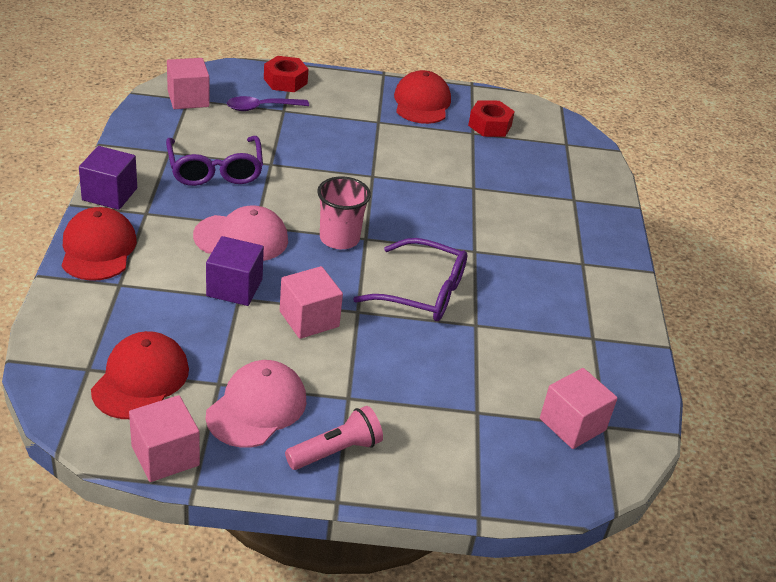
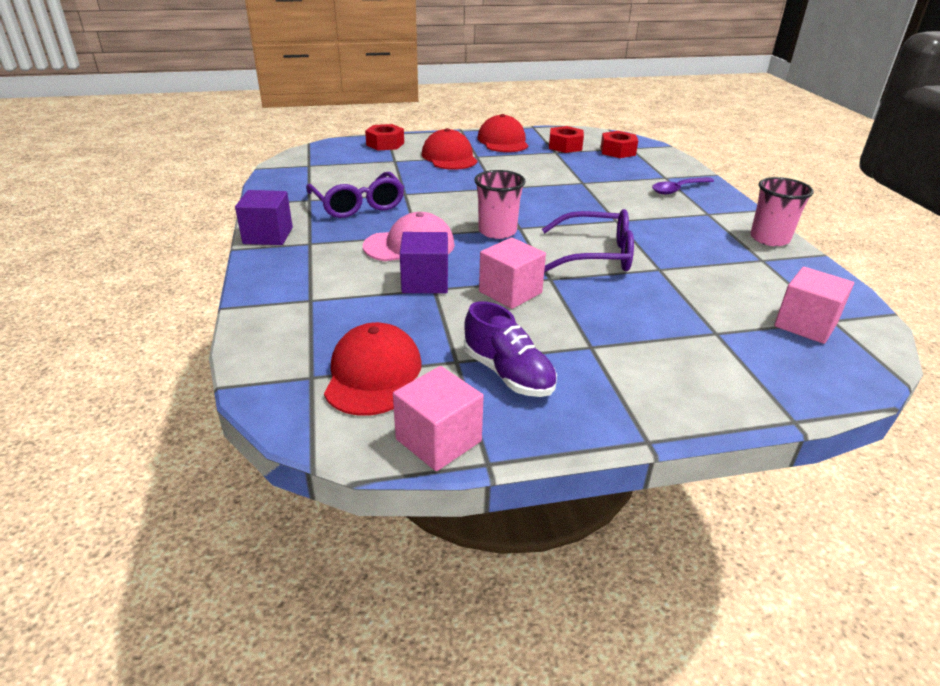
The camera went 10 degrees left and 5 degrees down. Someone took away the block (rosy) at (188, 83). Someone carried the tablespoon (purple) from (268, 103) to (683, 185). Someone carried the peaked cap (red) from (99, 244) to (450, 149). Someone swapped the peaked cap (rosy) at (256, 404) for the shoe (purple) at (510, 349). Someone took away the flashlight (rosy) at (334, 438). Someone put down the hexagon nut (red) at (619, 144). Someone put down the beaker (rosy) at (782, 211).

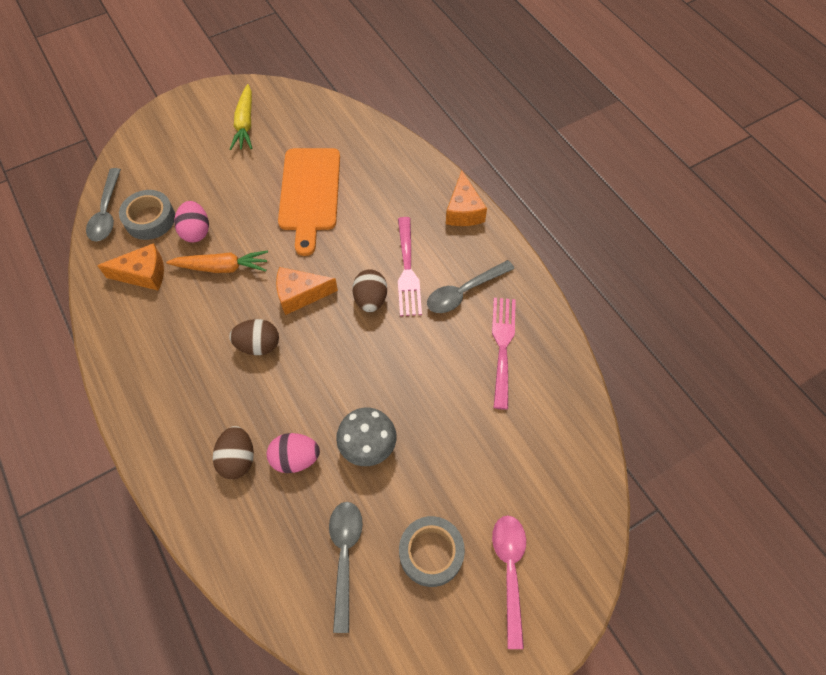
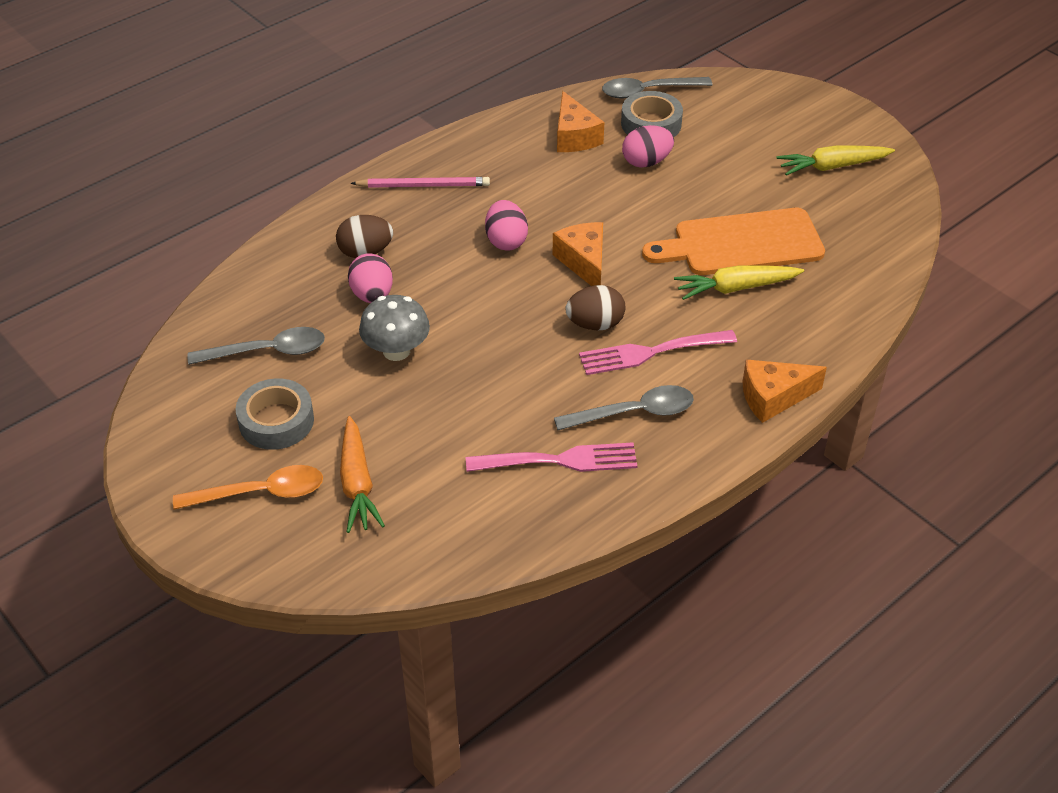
The camera went 80 degrees right and 15 degrees down. Someone carried the root vegetable (orange-coloured) from (217, 261) to (362, 474). Someone rotated the tablespoon (gray) at (471, 286) by 120 degrees clockwise. Someone repainted the egg (brown) at (254, 337), which became the egg (rosy) at (506, 225). Someone repainted the tablespoon (rosy) at (509, 582), which became the tablespoon (orange-coloured) at (248, 487). Someone put down the wooden pencil (rosy) at (420, 182). Someone put down the root vegetable (bright yellow) at (739, 282).

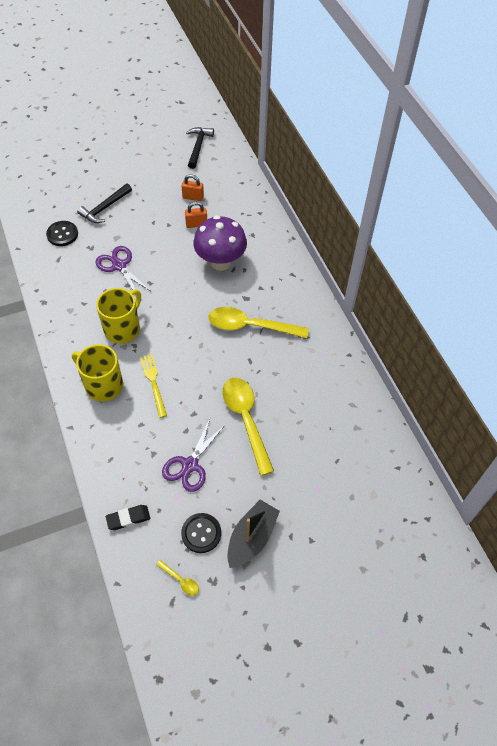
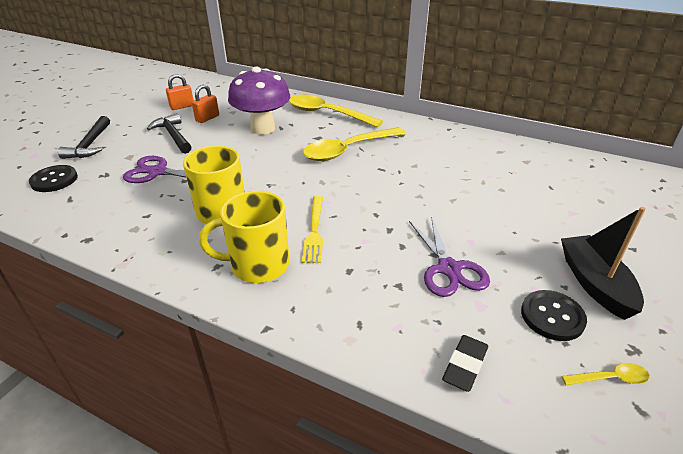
The camera went 40 degrees left and 20 degrees down. Someone carried the claw hammer (ebony) from (200, 148) to (169, 133). Someone rotated the fork (bright yellow) at (153, 386) by 120 degrees counterclockwise. Someone carried the tablespoon (bright yellow) from (248, 426) to (336, 111).

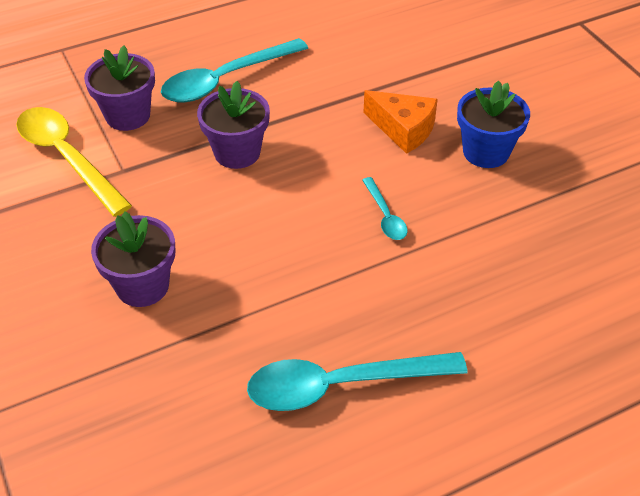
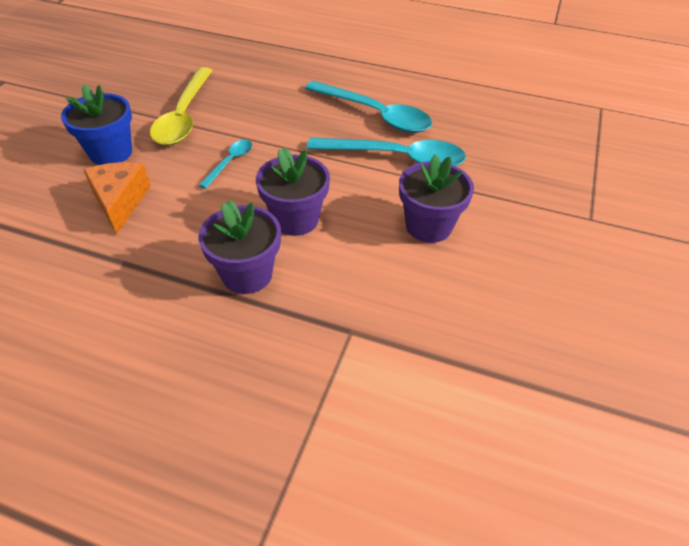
The camera went 135 degrees left and 0 degrees up. Someone carried the tablespoon (turquoise) from (234, 70) to (386, 151). Someone carried the potted plant (purple) from (119, 88) to (293, 191). Someone carried the tablespoon (bright yellow) from (74, 162) to (181, 106).

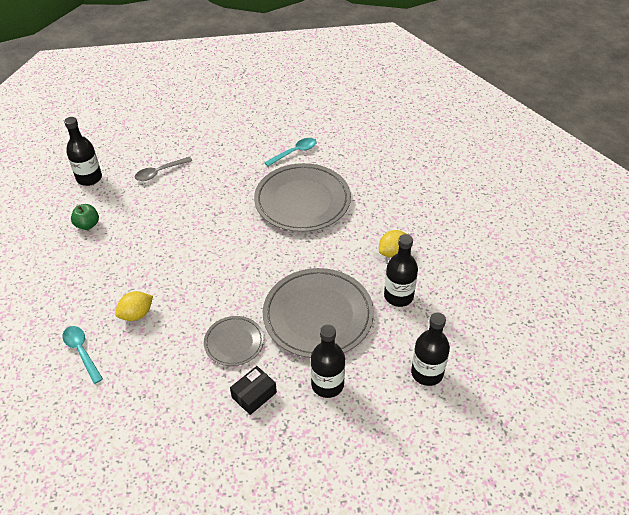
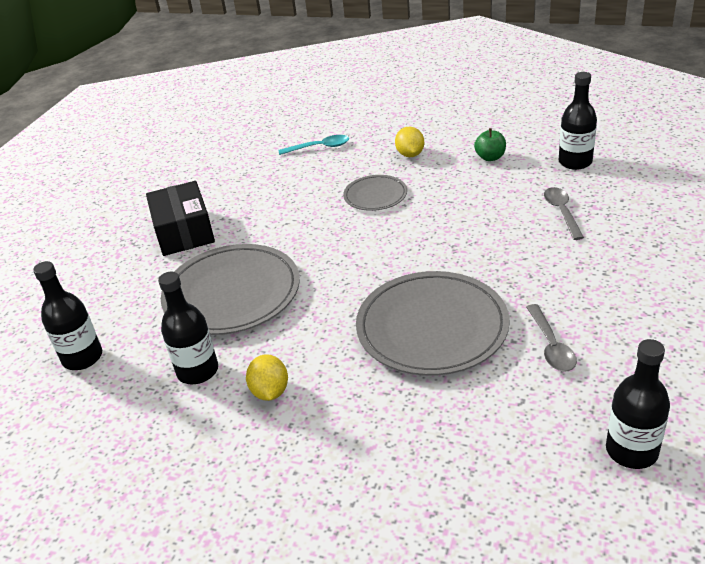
The camera went 120 degrees right and 10 degrees down. Someone repainted the tablespoon (turquoise) at (290, 152), which became the tablespoon (gray) at (551, 337). Someone carried the lemon (bright yellow) from (134, 306) to (409, 142). Someone carried the dinner plate (gray) from (234, 341) to (375, 193). Someone carried the drink bottle (ebony) from (327, 361) to (638, 404). Someone scaled the box (ebony) at (253, 390) by 1.77.

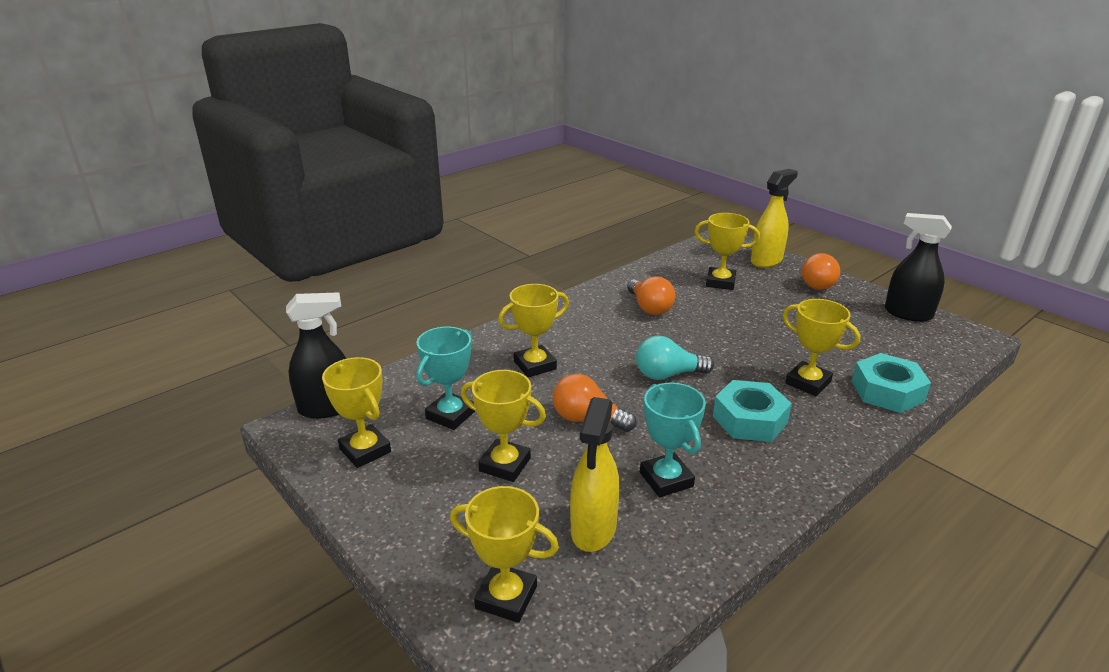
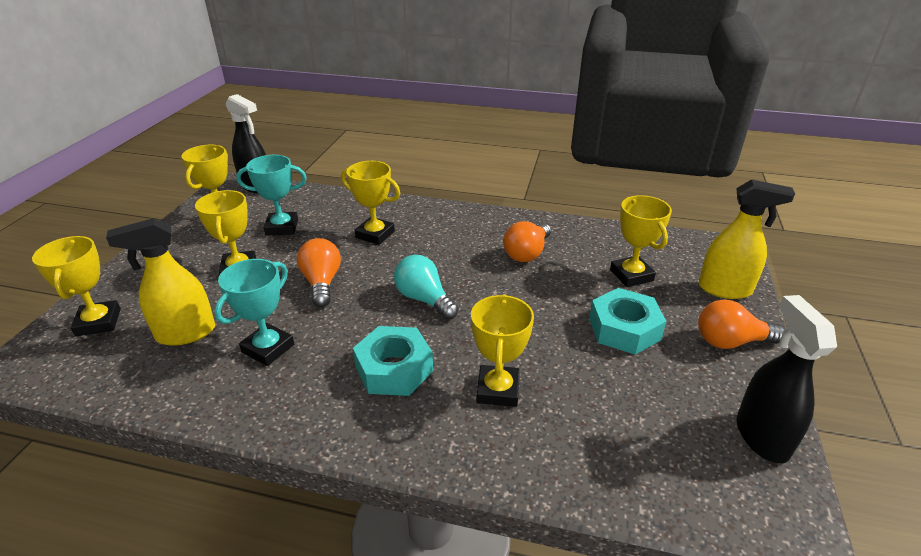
The camera went 55 degrees right and 5 degrees up. Someone carried the hexagon nut (turquoise) from (891, 383) to (627, 321).

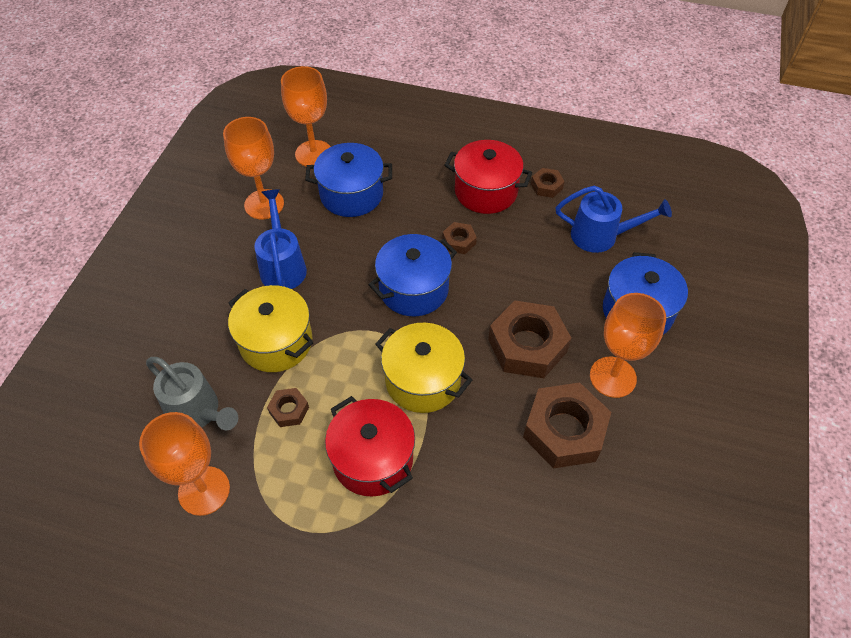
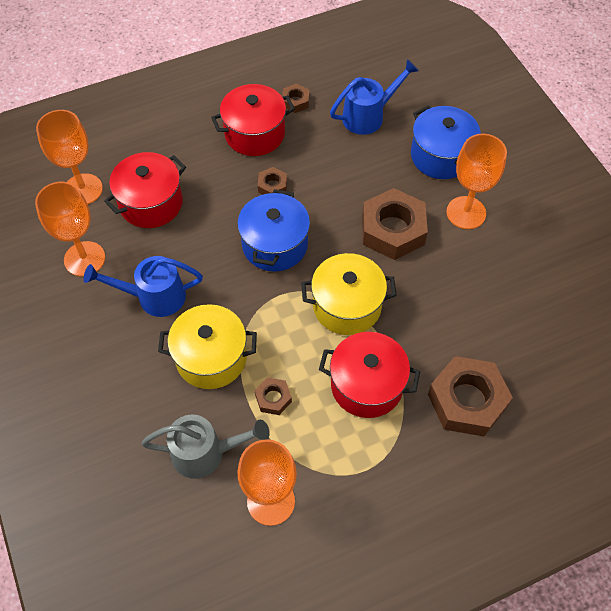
The camera went 40 degrees left and 5 degrees up. Someone repainted the stockpot (royal blue) at (348, 180), which became the stockpot (red) at (145, 190). Someone rotated the sprinkling can (royal blue) at (280, 239) by 45 degrees counterclockwise. Someone carried the hexagon nut (brown) from (567, 426) to (470, 396).

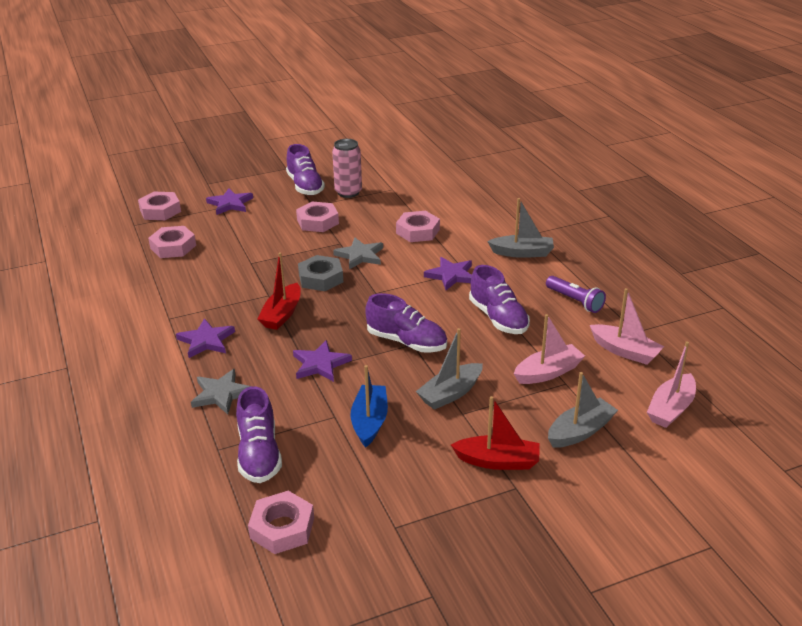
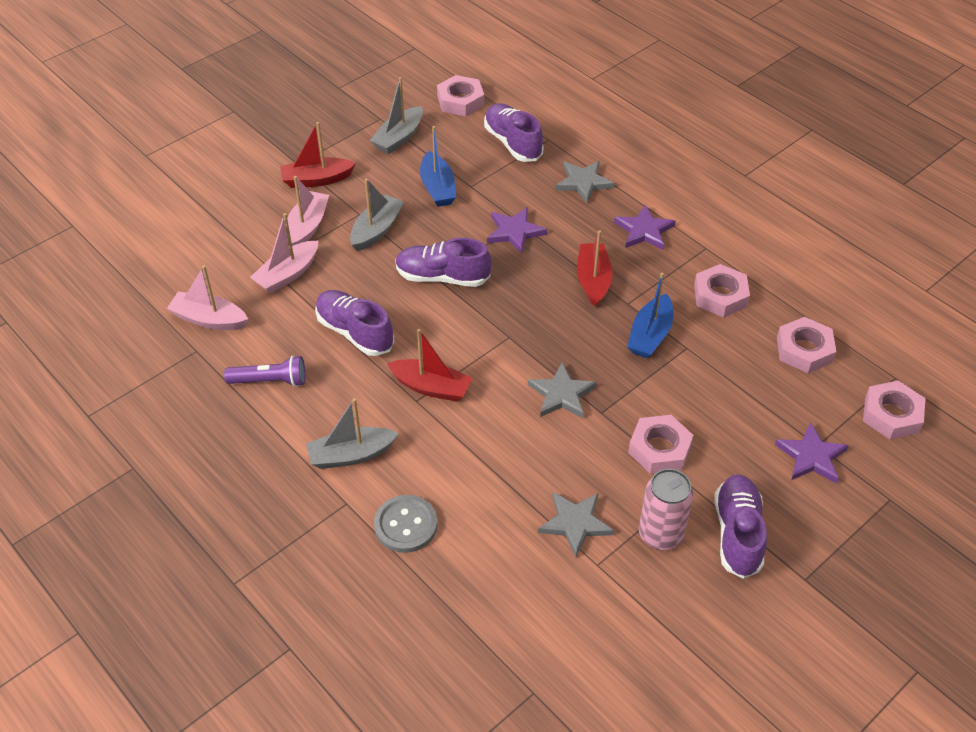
The camera went 160 degrees right and 15 degrees up. Someone rotated the shoe (purple) at (305, 169) by 45 degrees clockwise. Someone carried the hexagon nut (rosy) from (418, 226) to (722, 290). Someone took away the hexagon nut (gray) at (320, 273). Someone swapped the star (purple) at (448, 273) for the boat (red) at (430, 365). Someone rotated the flashlight (purple) at (576, 294) by 150 degrees clockwise. Someone carried the boat (rosy) from (671, 384) to (307, 211). Someone carried the boat (gray) from (583, 410) to (396, 115). Someone put down the boat (royal blue) at (650, 315). Someone put down the star (gray) at (576, 524). Someone put down the shirt button (gray) at (406, 524).

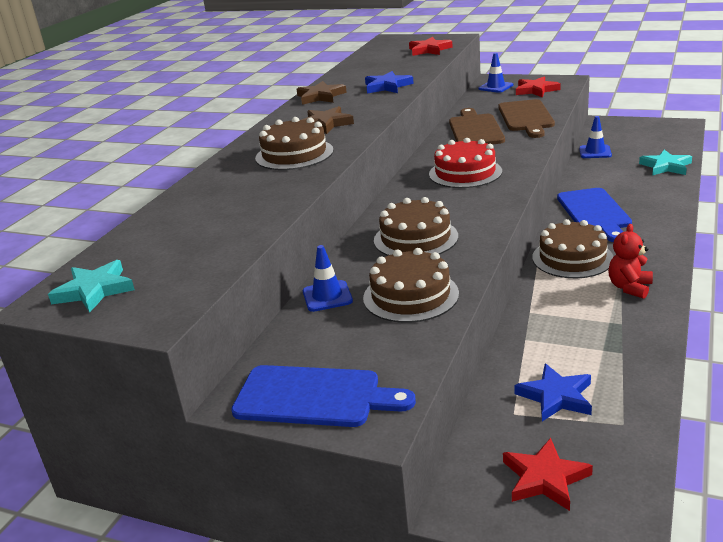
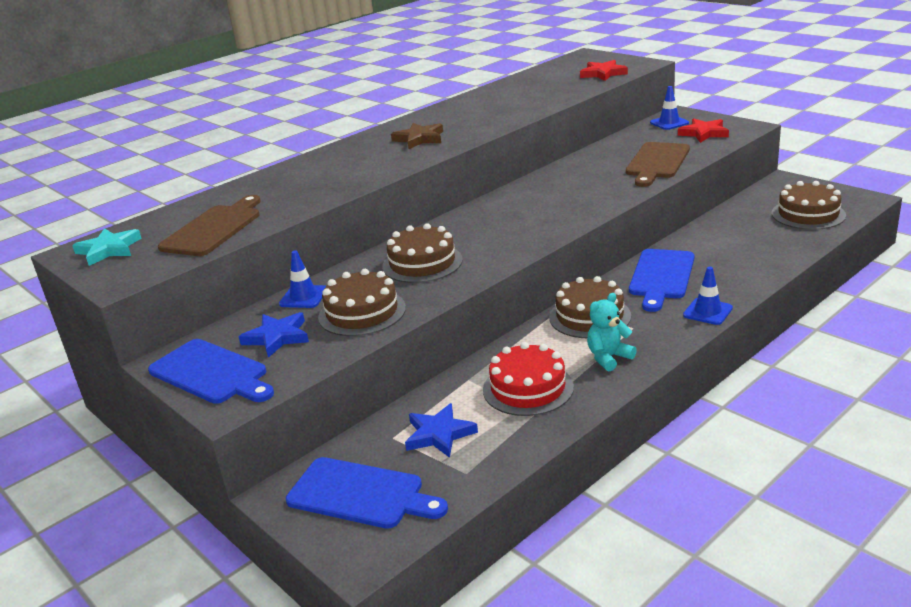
The camera went 25 degrees right and 0 degrees up. Someone carried the star (royal blue) from (389, 82) to (274, 335). Someone took away the star (brown) at (321, 93). Someone carried the chopping board (brown) from (477, 126) to (209, 225). Someone carried the traffic cone (royal blue) from (595, 137) to (708, 296). Someone carried the cake (brown) from (294, 143) to (809, 205). Someone carried the cake (red) from (465, 163) to (528, 379). Someone took away the star (turquoise) at (665, 162). Someone repainted the teddy (red) at (630, 261), which became the teddy (turquoise) at (611, 332). Someone swapped the star (red) at (548, 474) for the chopping board (royal blue) at (367, 493).

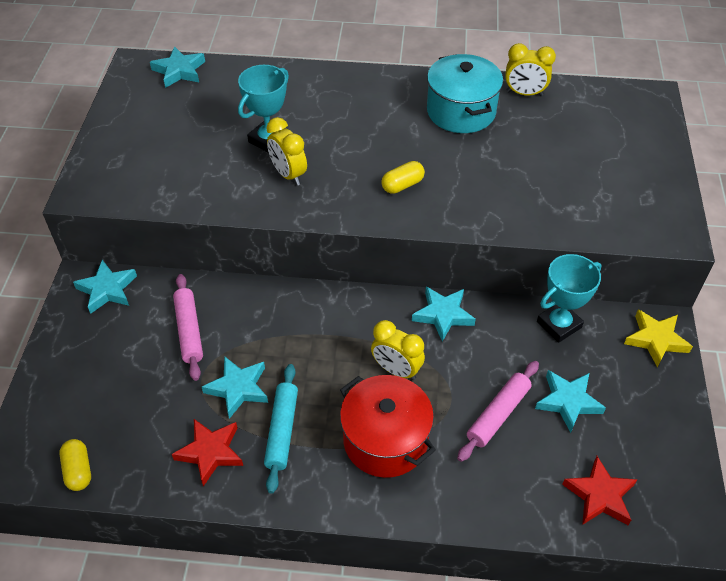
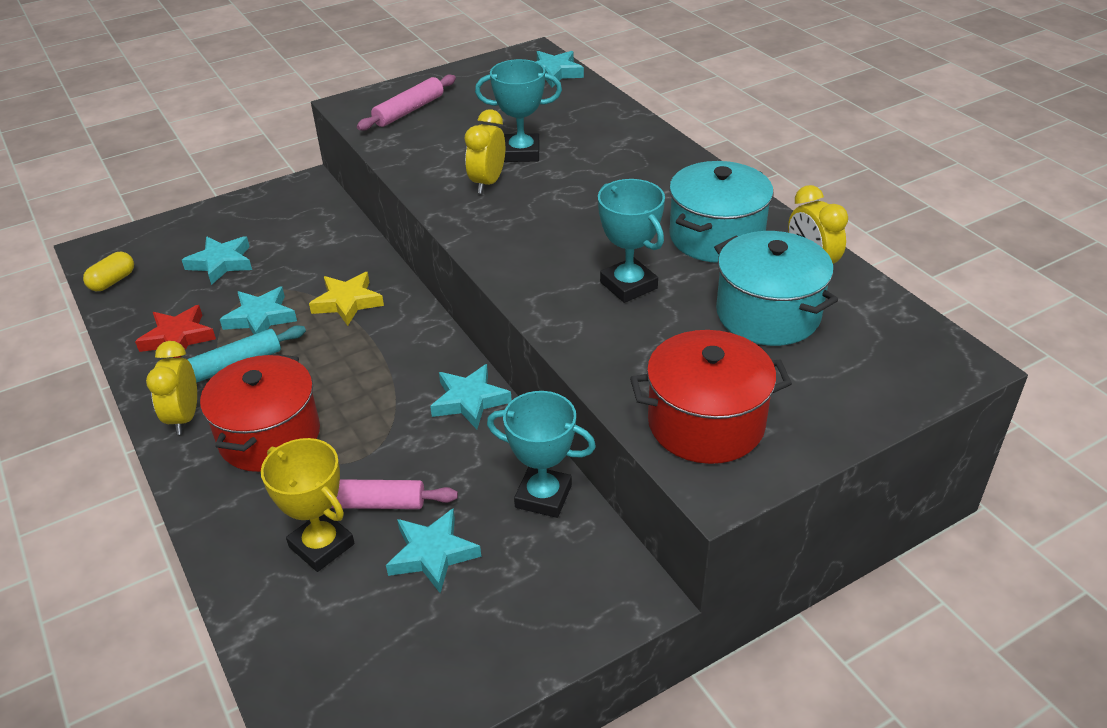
The camera went 55 degrees right and 10 degrees down. Someone took away the capsule (bright yellow) at (403, 177). Someone carried the star (turquoise) from (105, 287) to (217, 260). Someone carried the rolling pin (rosy) from (188, 327) to (406, 102). Someone carried the star (bright yellow) from (658, 338) to (346, 299). Someone carried the clock (bright yellow) from (398, 350) to (171, 388). Someone took away the star (red) at (600, 490). Someone put down the award cup (turquoise) at (631, 241). Someone put down the stockpot (turquoise) at (776, 288). Someone put down the stockpot (red) at (711, 397). Someone put down the award cup (bright yellow) at (308, 505).

